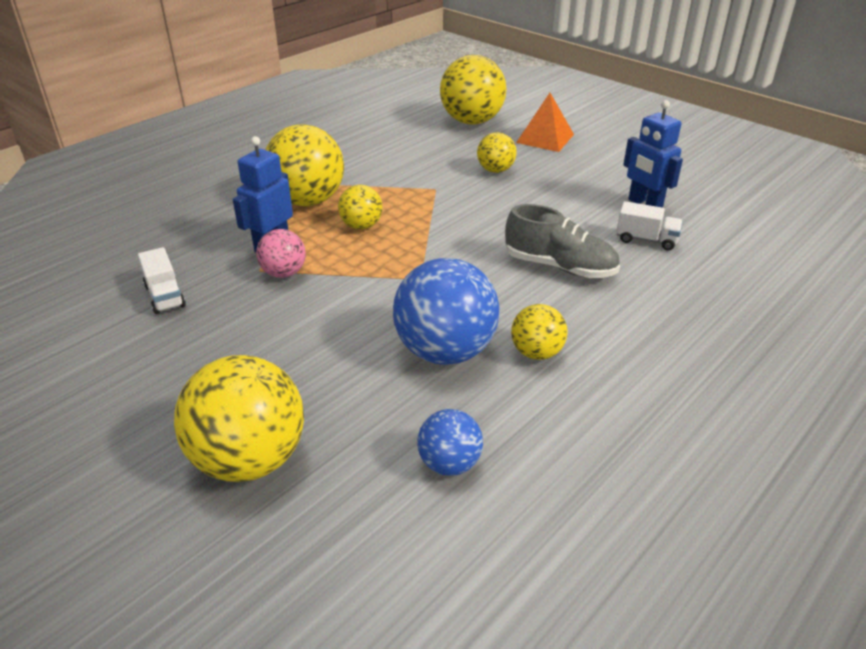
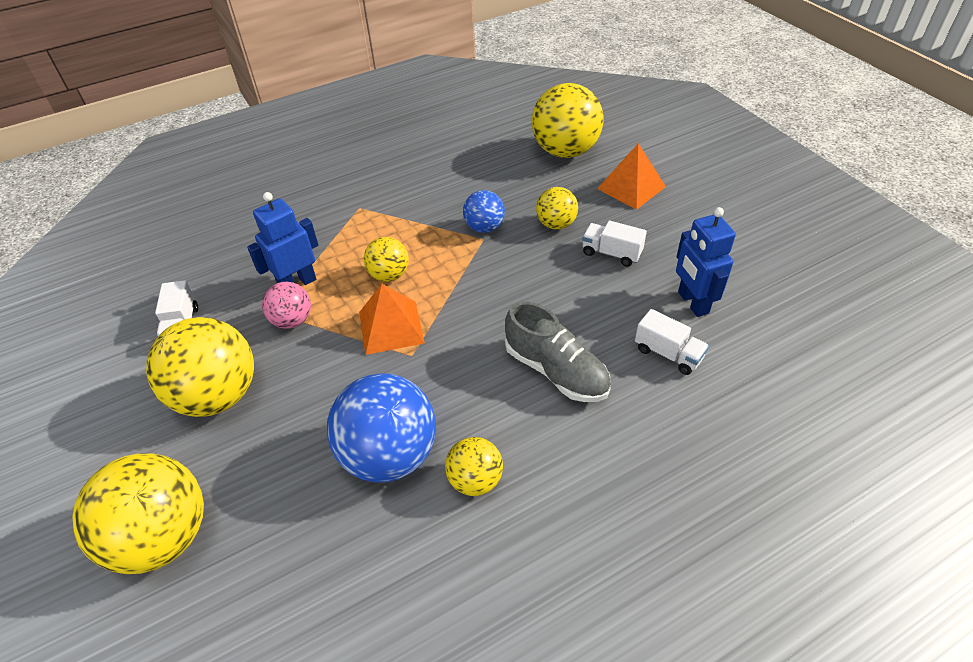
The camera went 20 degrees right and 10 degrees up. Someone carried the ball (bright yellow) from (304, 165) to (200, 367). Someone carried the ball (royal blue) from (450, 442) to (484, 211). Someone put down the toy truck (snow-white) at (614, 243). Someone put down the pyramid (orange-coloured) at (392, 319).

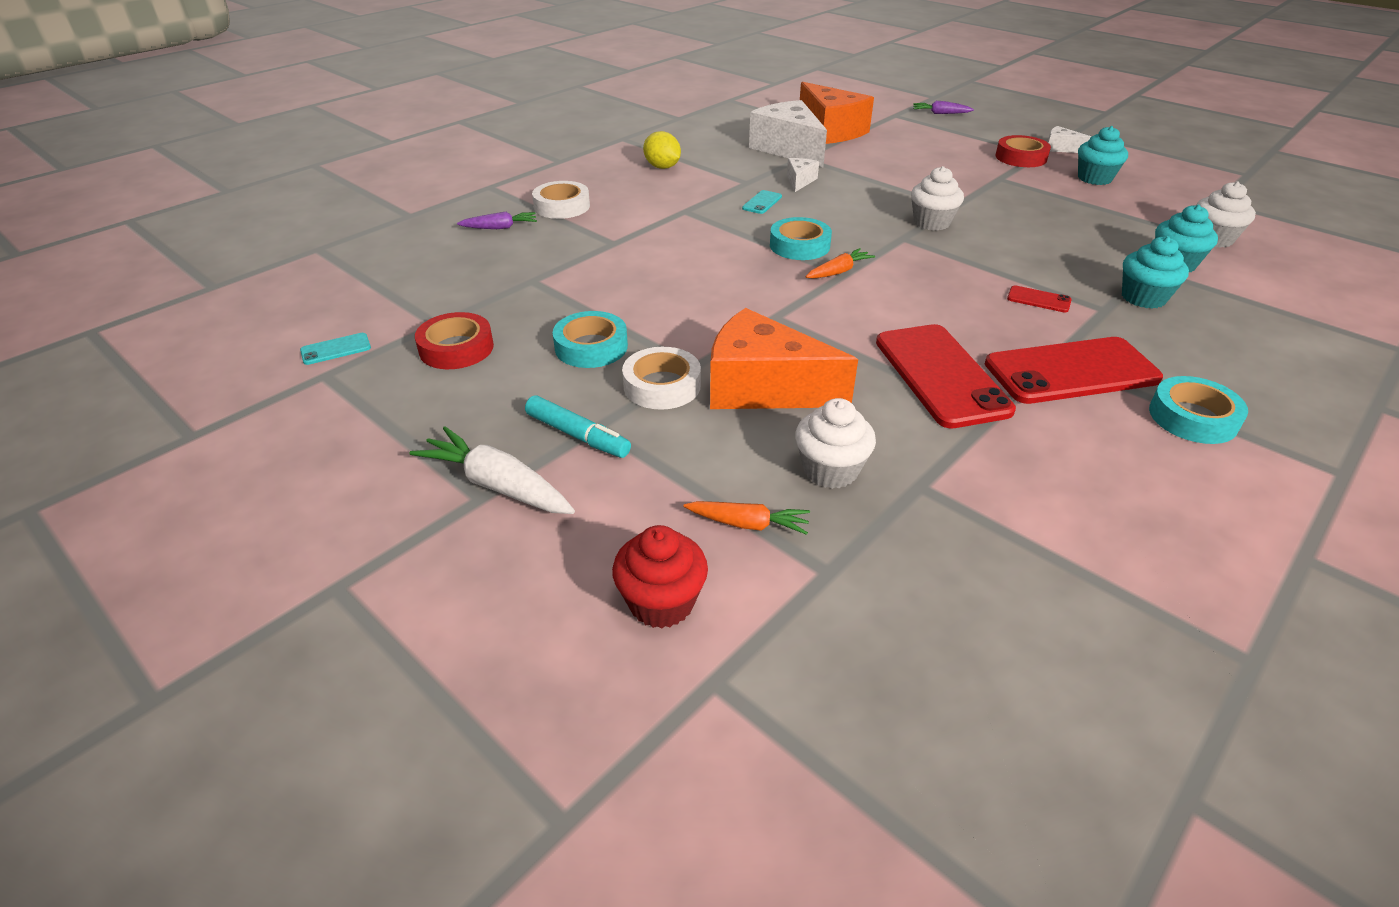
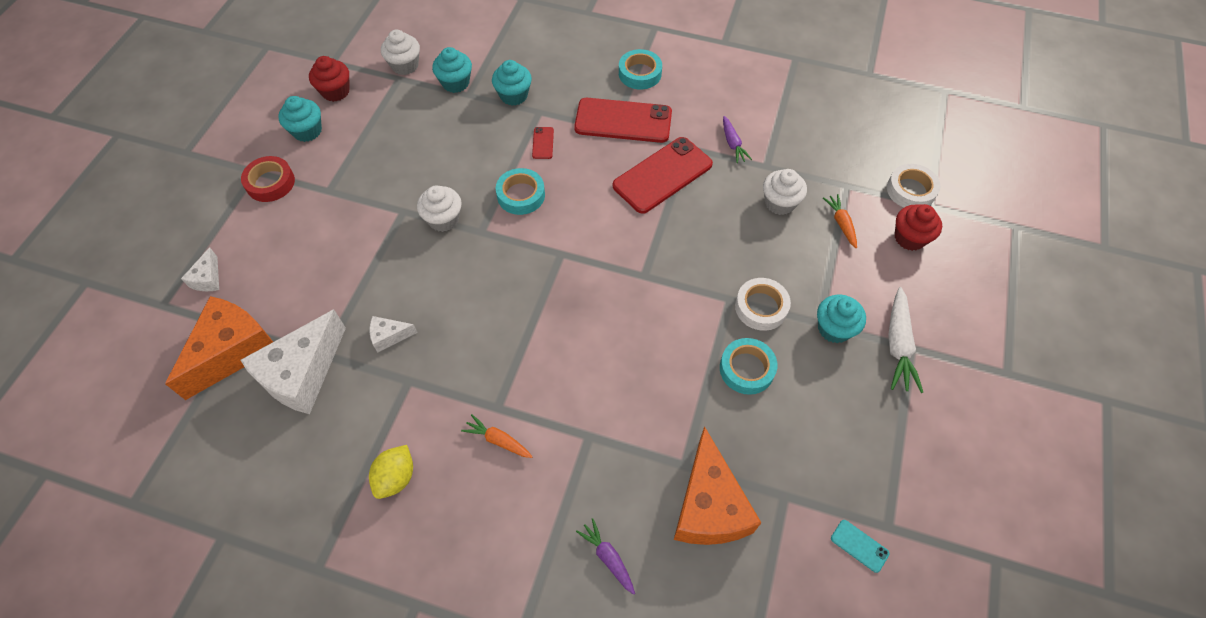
The camera went 115 degrees left and 20 degrees up. Someone carried the root vegetable (purple) from (943, 107) to (737, 139). Someone carried the cheese (snow-white) from (1070, 139) to (200, 269). Someone carried the sticky tape (snow-white) from (561, 200) to (914, 186). Someone took away the smartphone (turquoise) at (762, 202). Someone carried the sticky tape (turquoise) from (801, 238) to (520, 191). Someone carried the root vegetable (orange-coloured) from (840, 263) to (497, 436). Someone carried the cheese (orange-coloured) from (784, 358) to (717, 485). Someone took away the sticky tape (red) at (454, 340). Someone rotated the smartphone (red) at (1074, 370) by 45 degrees counterclockwise. Someone swapped the felt pen (turquoise) at (578, 426) for the cupcake (turquoise) at (841, 319). Someone put down the cupcake (red) at (329, 79).

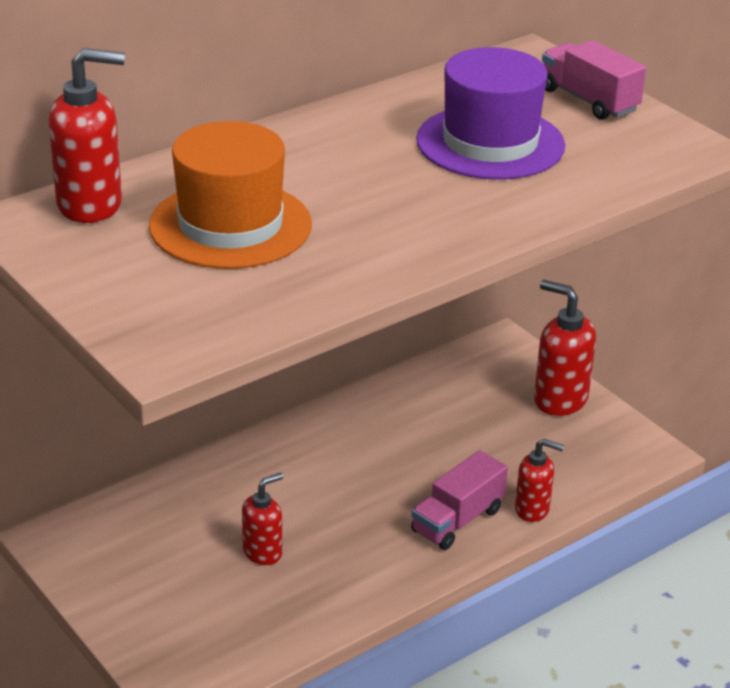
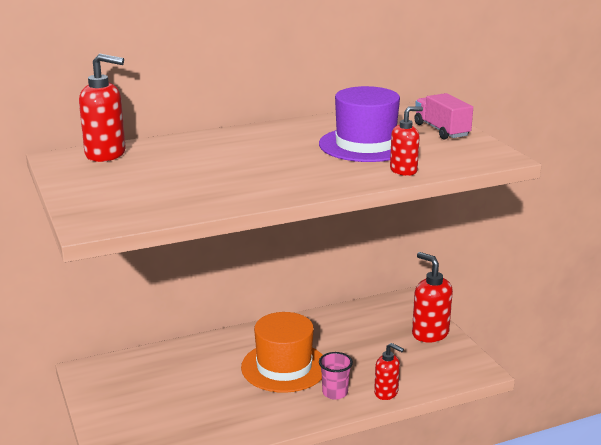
The camera went 15 degrees right and 10 degrees down. Someone carried the top hat (orange-coloured) from (230, 195) to (281, 352). Someone swapped the toy truck (rosy) at (459, 500) for the beaker (rosy) at (336, 376). Someone carried the soap dispenser (red) from (262, 518) to (406, 141).

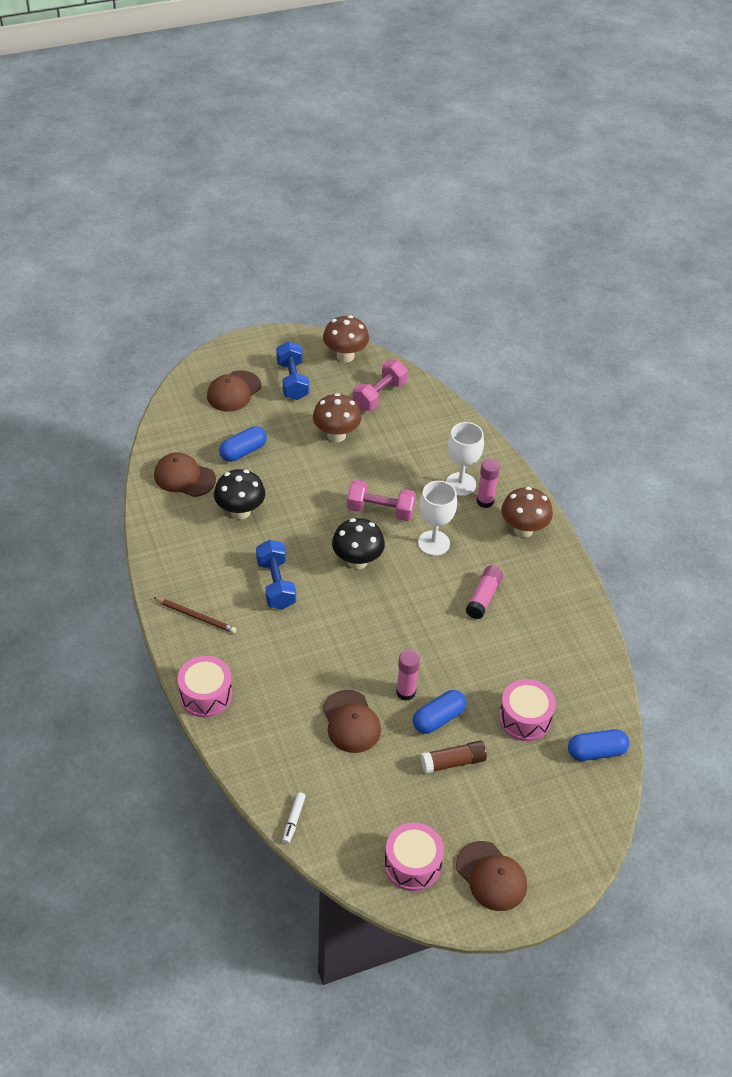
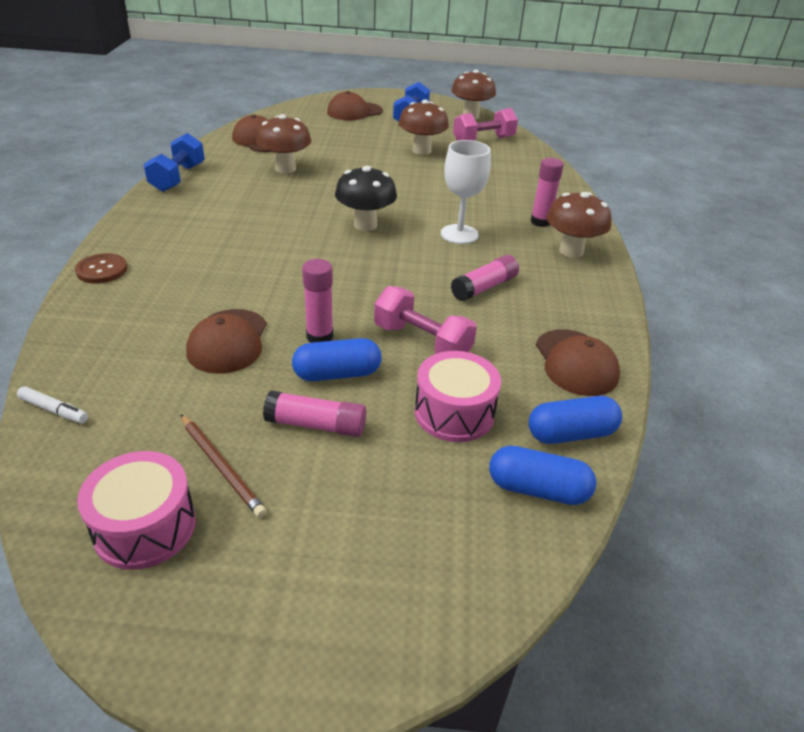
The camera went 25 degrees right and 10 degrees down. Someone took away the chalice (snow-white) at (465, 459). Someone carried the capsule (royal blue) from (243, 444) to (575, 420). Someone repainted the fungus (ebony) at (239, 494), which became the fungus (brown) at (283, 143). Someone carried the dumbbell (rosy) from (381, 500) to (425, 320). Someone carried the dumbbell (royal blue) from (276, 574) to (174, 162). Someone carried the wooden pencil (brown) from (195, 615) to (224, 466). Someone swapped the snare drum (rosy) at (205, 687) for the shirt button (brown) at (101, 268). Someone repainted the stick of glue (brown) at (454, 757), which became the stick of glue (rosy) at (315, 413). Someone rotated the felt pen (snow-white) at (294, 818) by 105 degrees counterclockwise. Someone carried the peaked cap (brown) from (491, 876) to (578, 362).

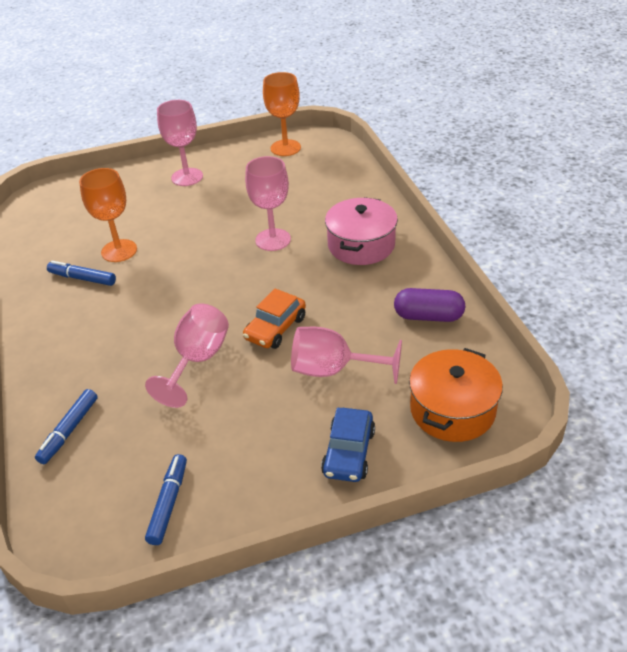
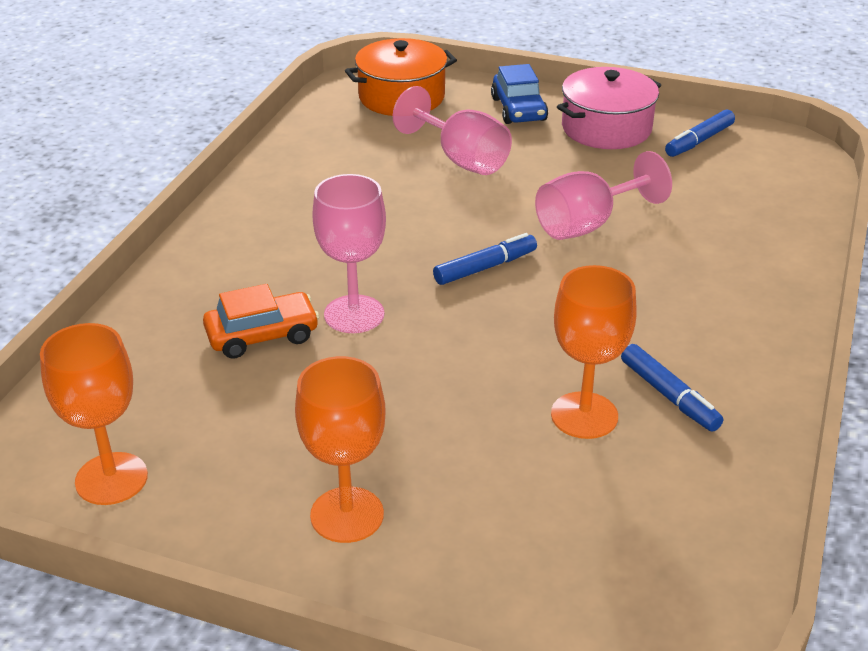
The camera went 145 degrees left and 5 degrees down. Someone repainted the chalice (rosy) at (180, 143), which became the chalice (orange-coloured) at (340, 449). Someone carried the stockpot (rosy) from (361, 231) to (609, 108). Someone carried the automobile (orange-coloured) from (274, 318) to (261, 321). Someone took away the capsule (purple) at (429, 305). Someone carried the felt pen (royal blue) from (66, 426) to (485, 259). Someone rotated the automobile (royal blue) at (348, 445) by 120 degrees clockwise.

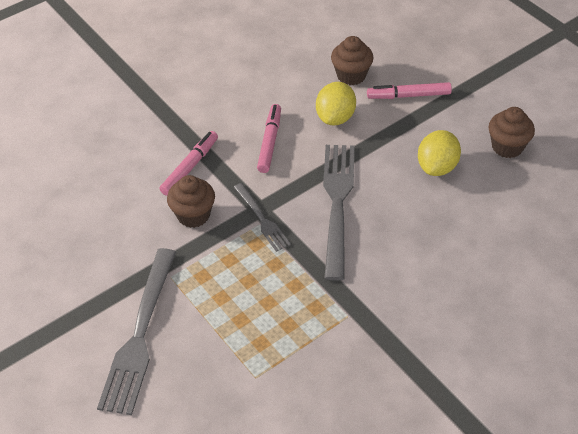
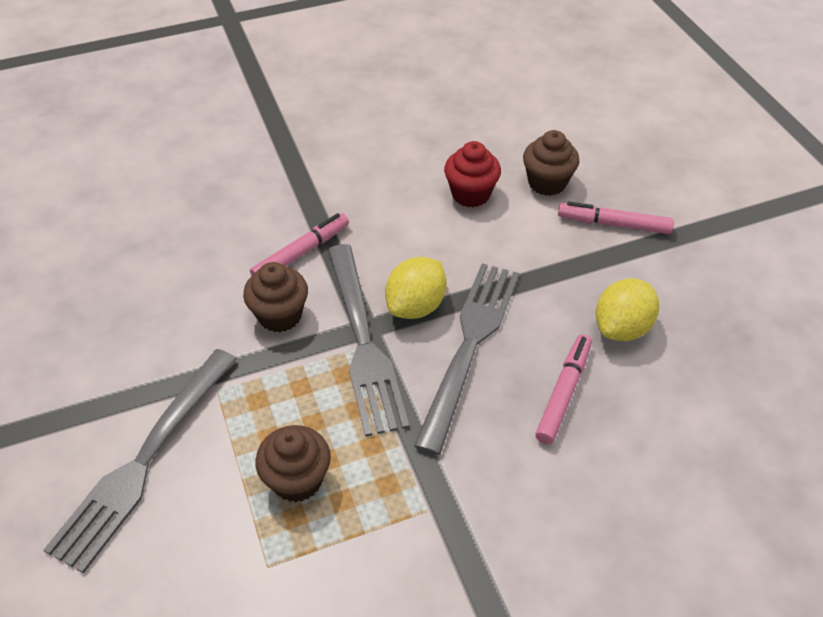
The camera went 15 degrees right and 0 degrees up. Someone carried the lemon (bright yellow) from (336, 103) to (416, 288). Someone carried the felt pen (rosy) from (269, 138) to (563, 389). Someone carried the cupcake (brown) from (512, 132) to (293, 463). Someone scaled the fork (gray) at (262, 217) by 1.86. Someone put down the cupcake (red) at (472, 174).

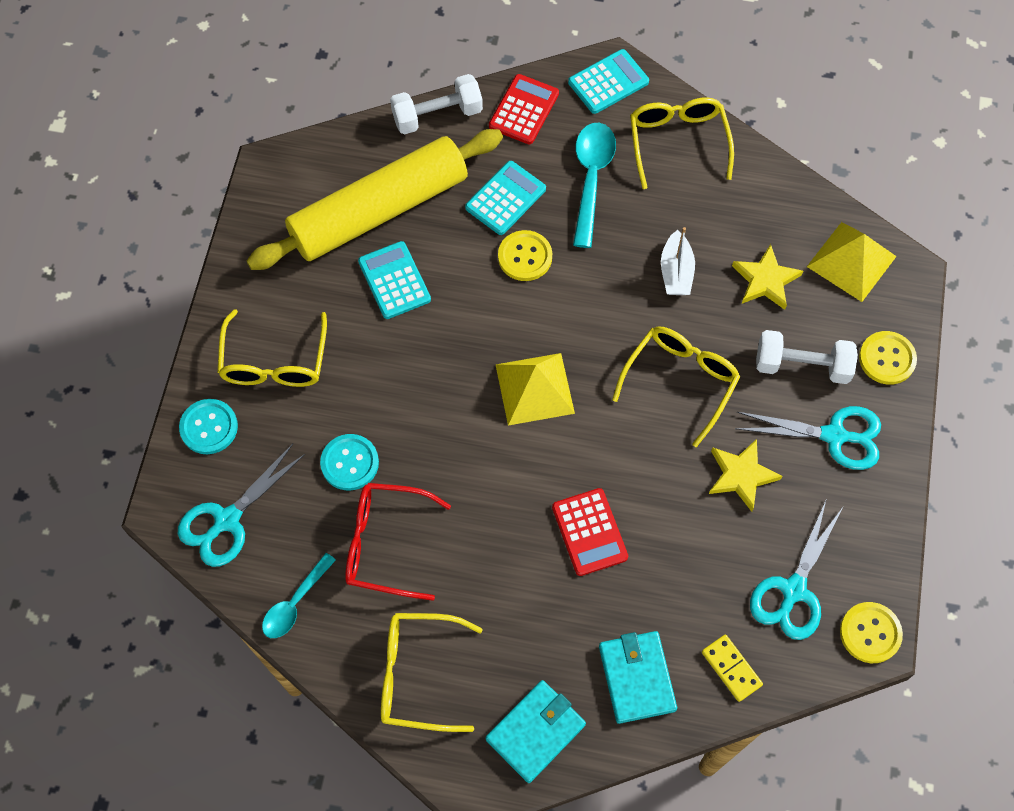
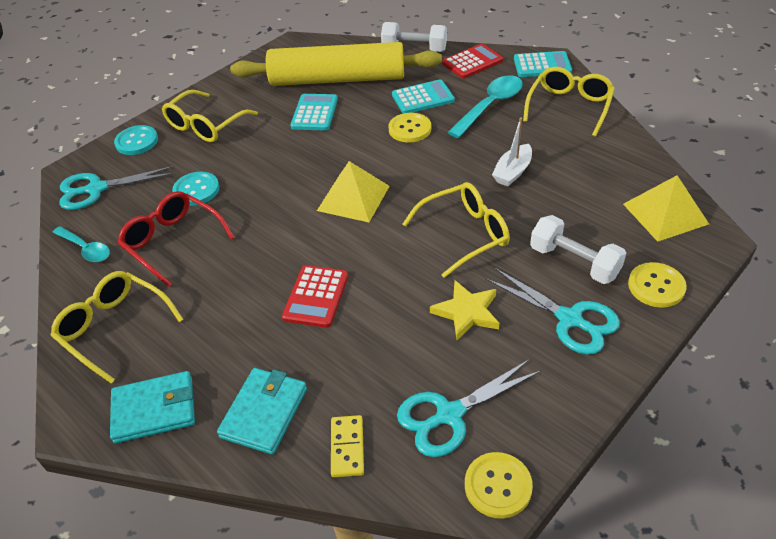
The camera went 35 degrees right and 20 degrees down. Someone took away the star (bright yellow) at (767, 277). Someone rotated the tablespoon (turquoise) at (299, 595) by 120 degrees counterclockwise.

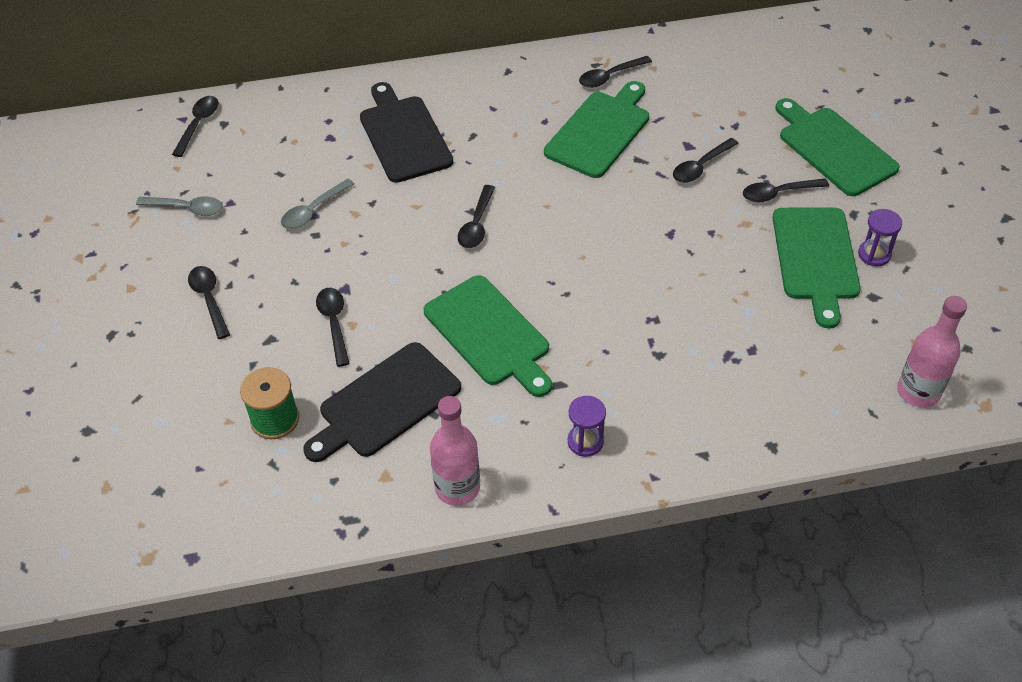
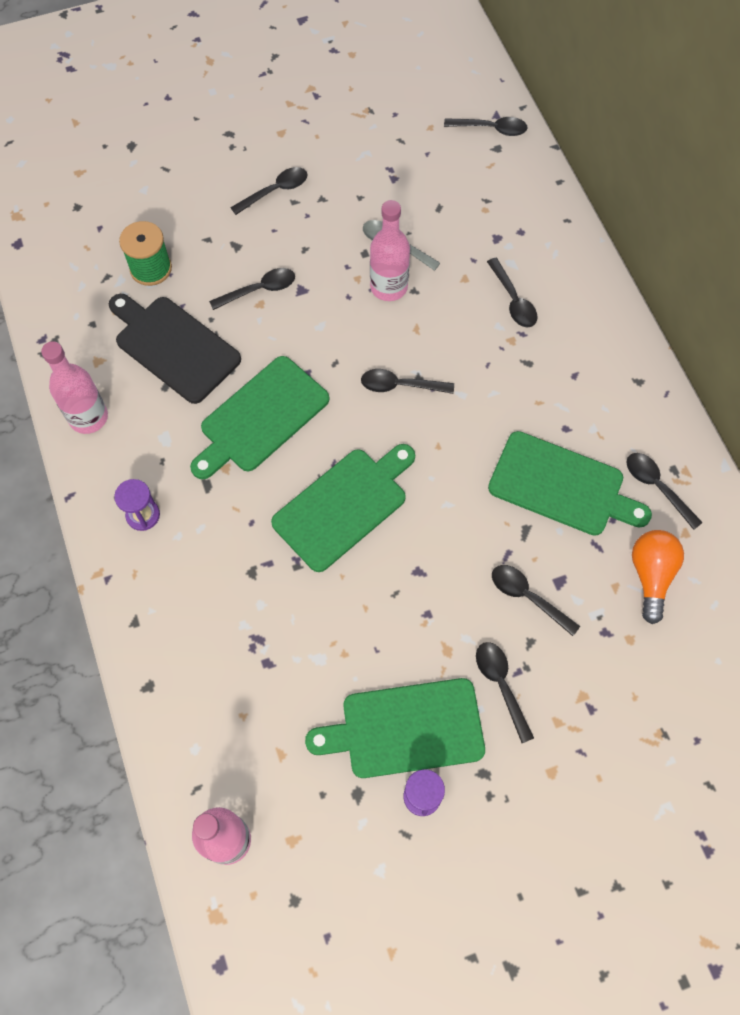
The camera went 80 degrees right and 15 degrees up. Someone swapped the chopping board (ebony) at (406, 132) for the tablespoon (ebony) at (512, 293). Someone carried the chopping board (green) from (837, 147) to (343, 508). Someone took away the tablespoon (gray) at (179, 206). Someone put down the drink bottle (rosy) at (390, 250). Someone put down the bulb (orange-coloured) at (658, 577).

